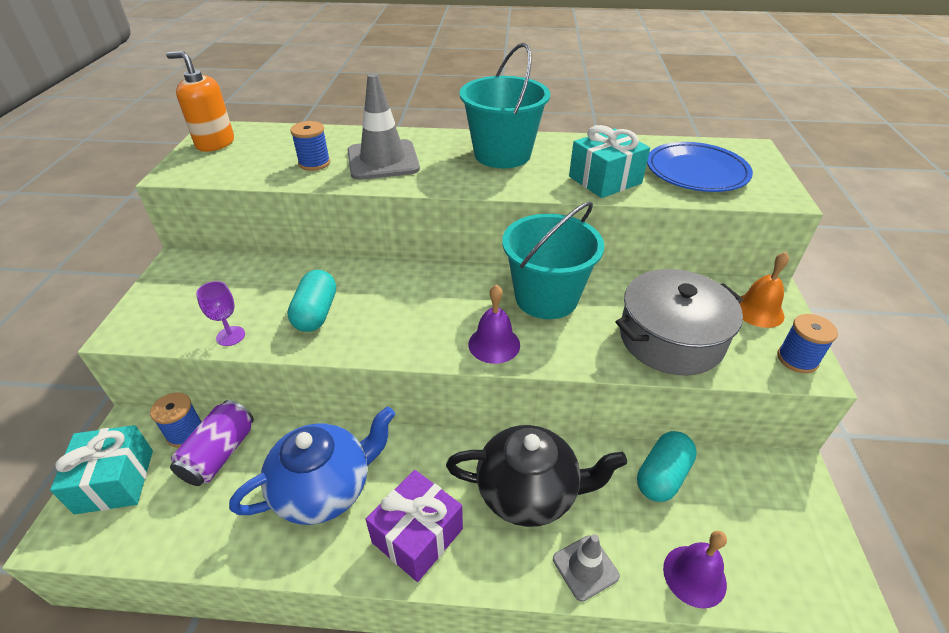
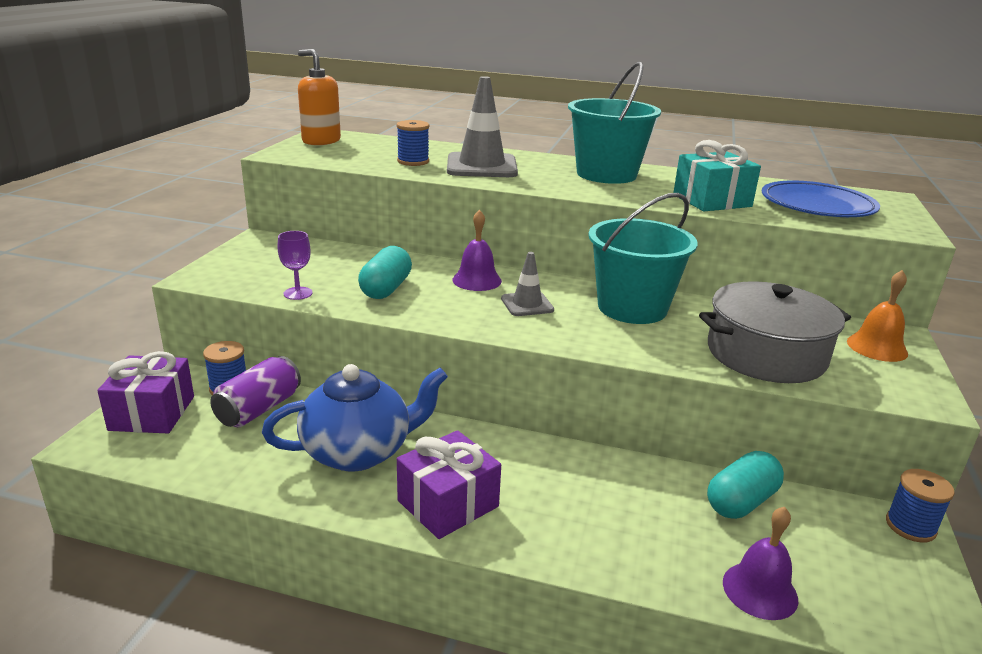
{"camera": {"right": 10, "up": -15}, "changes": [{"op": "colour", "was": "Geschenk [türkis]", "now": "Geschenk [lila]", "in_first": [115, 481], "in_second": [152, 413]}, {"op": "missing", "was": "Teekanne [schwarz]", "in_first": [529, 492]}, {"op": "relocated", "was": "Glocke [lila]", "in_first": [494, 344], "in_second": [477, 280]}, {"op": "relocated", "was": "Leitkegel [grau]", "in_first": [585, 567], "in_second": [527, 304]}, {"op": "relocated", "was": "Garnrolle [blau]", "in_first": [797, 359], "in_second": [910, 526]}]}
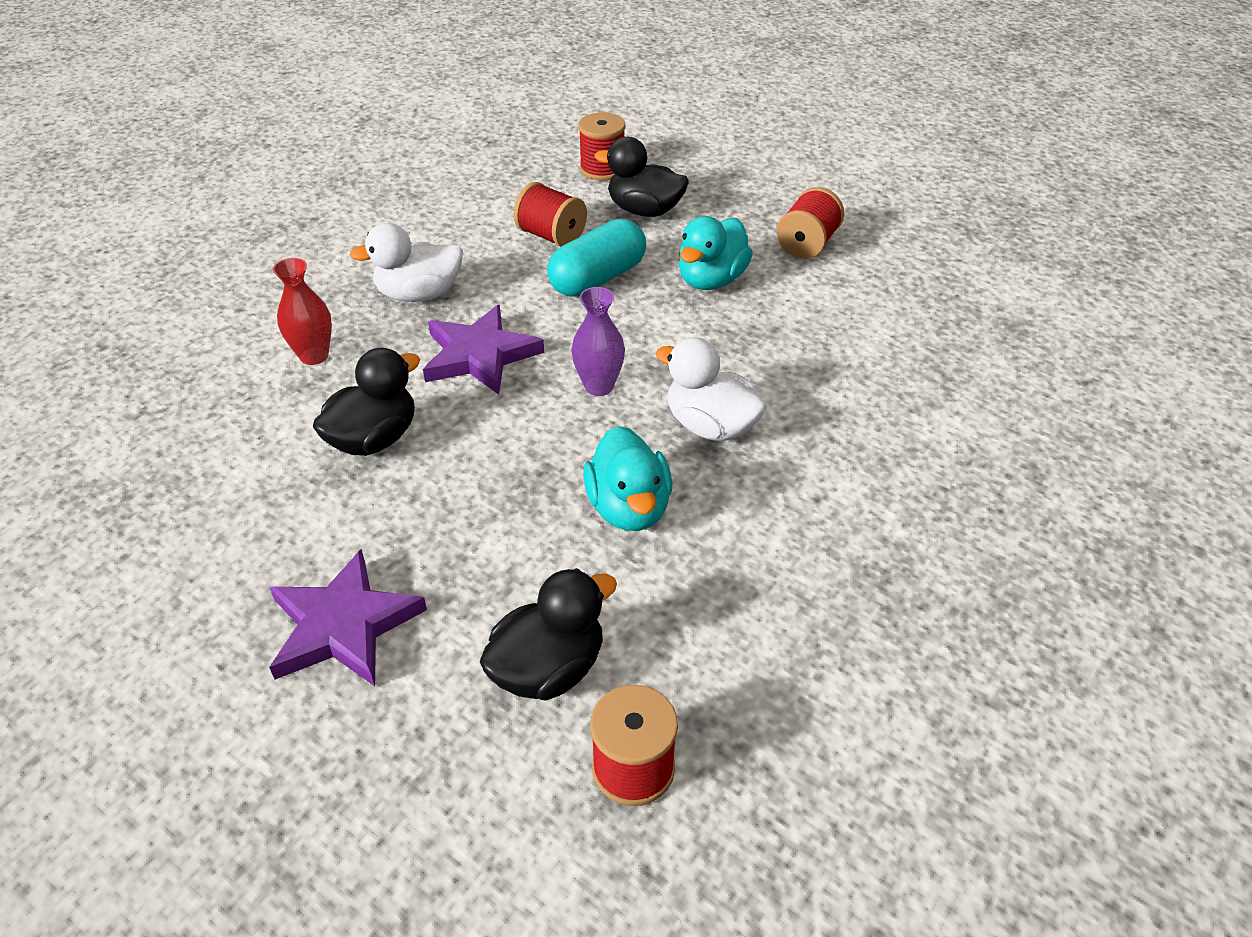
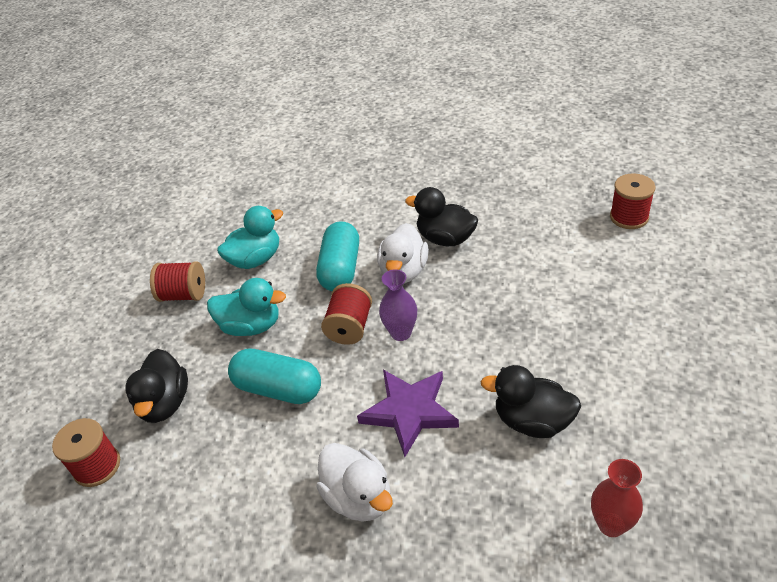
{"camera": {"right": -110, "up": 0}, "changes": [{"op": "missing", "was": "Stern [lila]", "in_first": [343, 625]}, {"op": "relocated", "was": "Vase [rot]", "in_first": [314, 356], "in_second": [611, 524]}, {"op": "relocated", "was": "Ente [schwarz]", "in_first": [548, 669], "in_second": [445, 239]}, {"op": "relocated", "was": "Garnrolle [rot]", "in_first": [551, 236], "in_second": [350, 327]}, {"op": "relocated", "was": "Ente [türkis]", "in_first": [629, 508], "in_second": [256, 259]}, {"op": "appeared", "now": "Kapsel [türkis]", "in_second": [341, 269]}]}
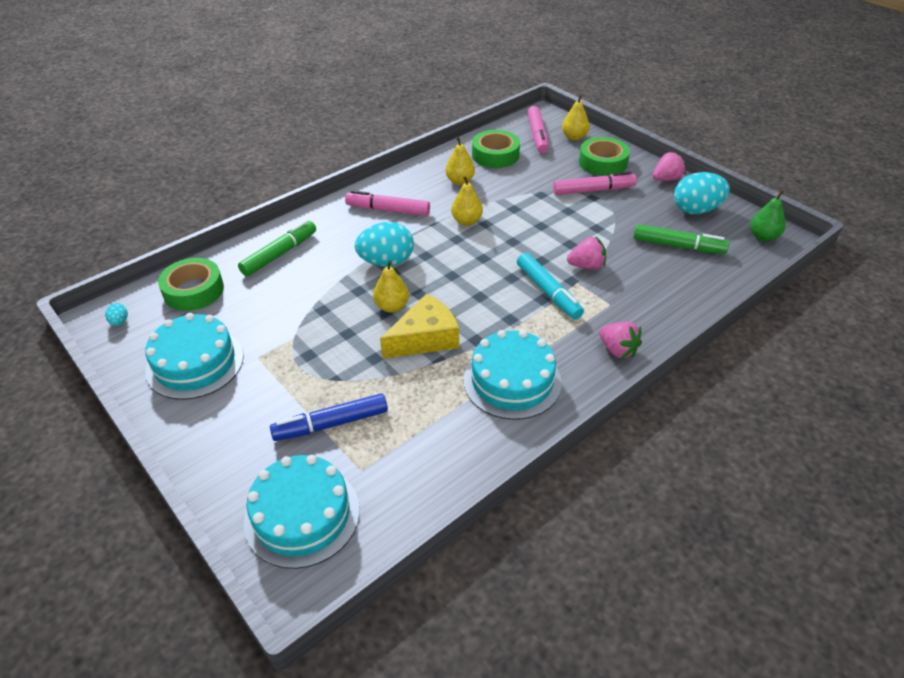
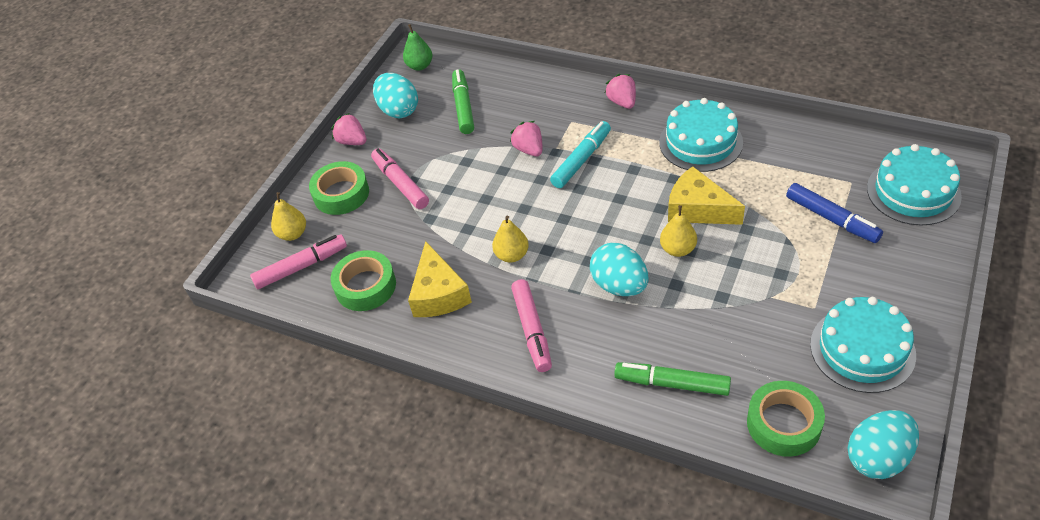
{"camera": {"right": -110, "up": 5}, "changes": [{"op": "size", "was": "Ei [türkis]", "in_first": [119, 322], "in_second": [878, 457], "ratio": 2.33}, {"op": "exchanged", "was": "Birne [gelb]", "now": "Käse [gelb]", "in_first": [460, 181], "in_second": [438, 294]}, {"op": "spun", "was": "Erdbeere [rosa]", "in_first": [617, 350], "in_second": [622, 102], "clockwise": -45}]}
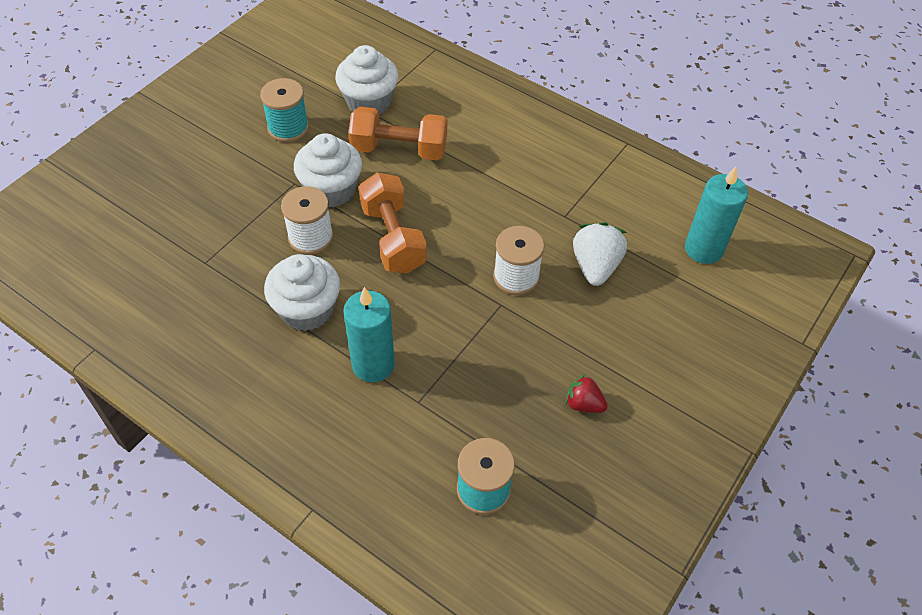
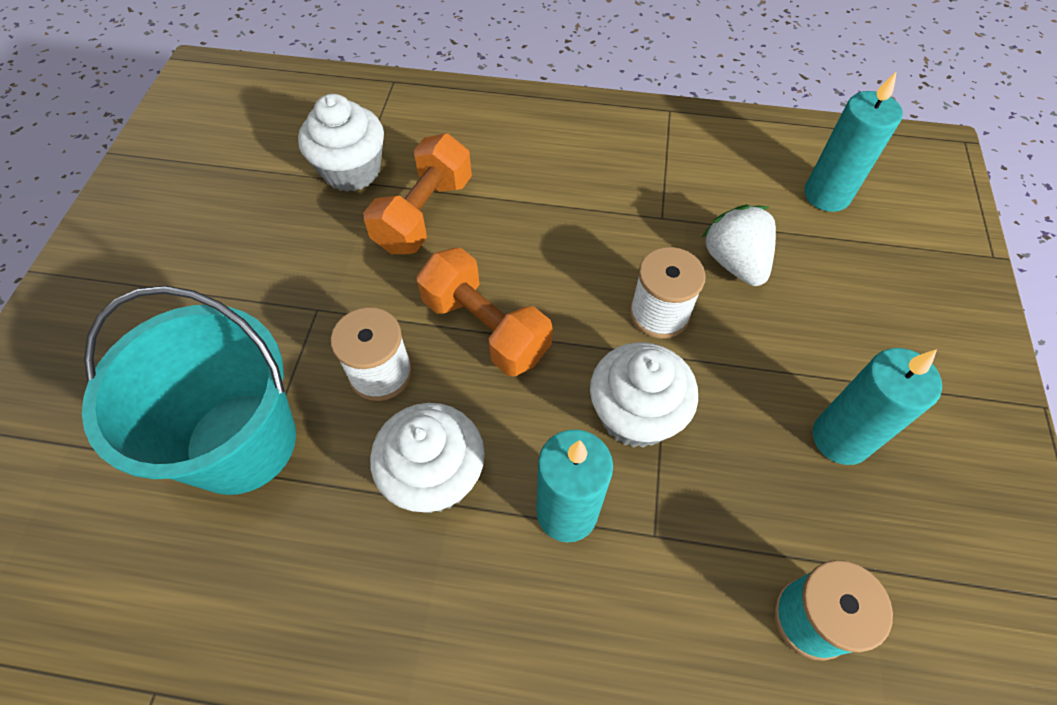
{"camera": {"right": -25, "up": 5}, "changes": [{"op": "missing", "was": "Garnrolle [türkis]", "in_first": [288, 128]}, {"op": "relocated", "was": "Muffin [weiß]", "in_first": [331, 190], "in_second": [635, 415]}, {"op": "spun", "was": "Hantel [orange]", "in_first": [399, 149], "in_second": [424, 214], "clockwise": -45}, {"op": "exchanged", "was": "Erdbeere [rot]", "now": "Kerze [türkis]", "in_first": [583, 404], "in_second": [840, 438]}, {"op": "appeared", "now": "Eimer [türkis]", "in_second": [241, 442]}]}
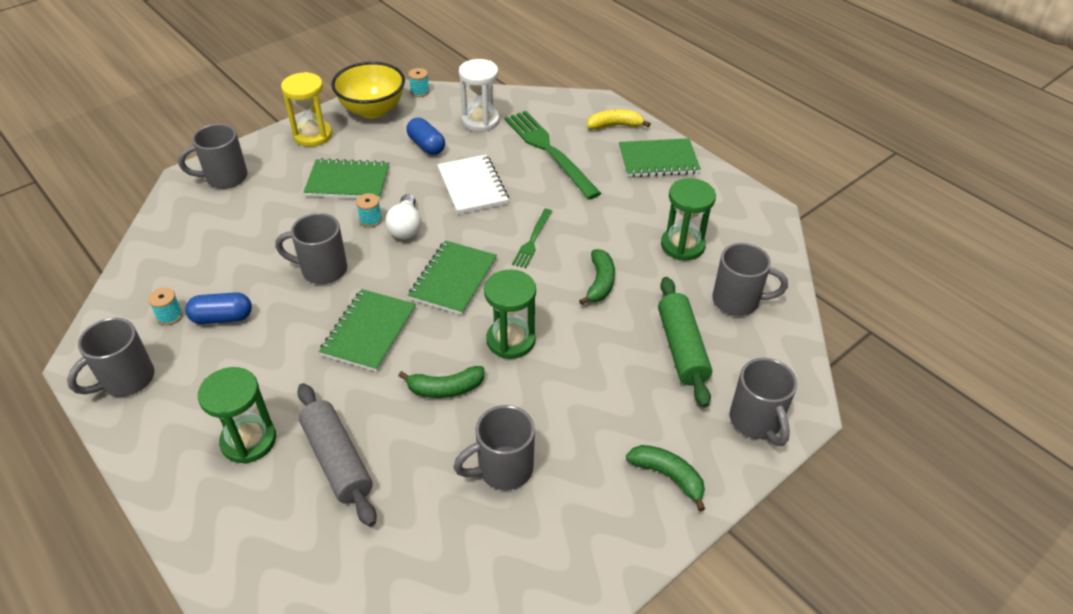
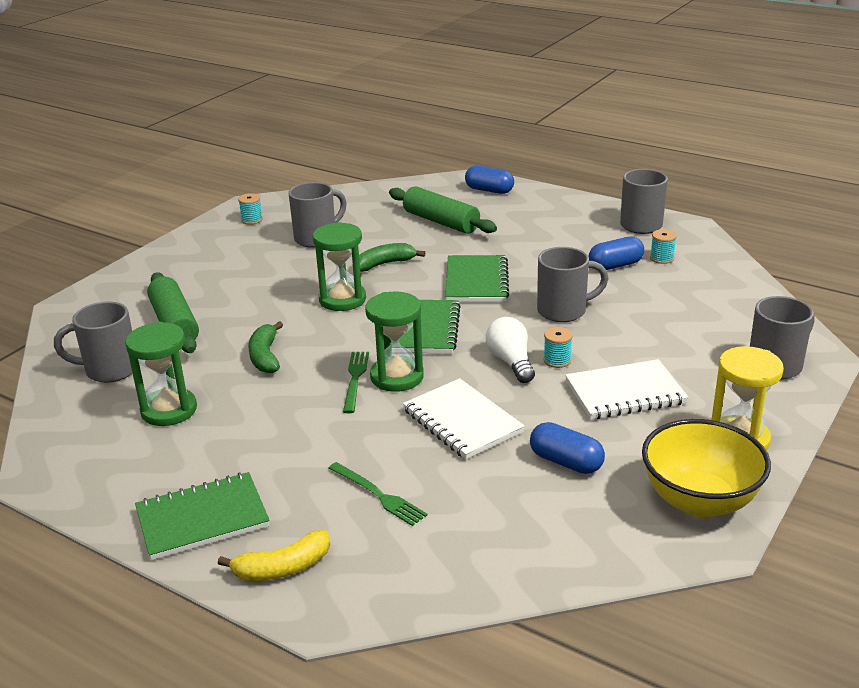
{"camera": {"right": 165, "up": -15}, "changes": [{"op": "relocated", "was": "Sanduhr [grün]", "in_first": [249, 440], "in_second": [397, 377]}, {"op": "colour", "was": "Nudelholz [grau]", "now": "Nudelholz [grün]", "in_first": [338, 460], "in_second": [441, 222]}, {"op": "colour", "was": "Notizbuch [grün]", "now": "Notizbuch [weiß]", "in_first": [348, 182], "in_second": [625, 392]}, {"op": "relocated", "was": "Garnrolle [türkis]", "in_first": [419, 92], "in_second": [252, 220]}, {"op": "missing", "was": "Sanduhr [weiß]", "in_first": [480, 121]}, {"op": "size", "was": "Gabel [grün]", "in_first": [549, 151], "in_second": [378, 495], "ratio": 0.51}, {"op": "missing", "was": "Banane [grün]", "in_first": [668, 476]}, {"op": "missing", "was": "Tasse [grau]", "in_first": [756, 421]}, {"op": "appeared", "now": "Kapsel [blau]", "in_second": [489, 190]}]}
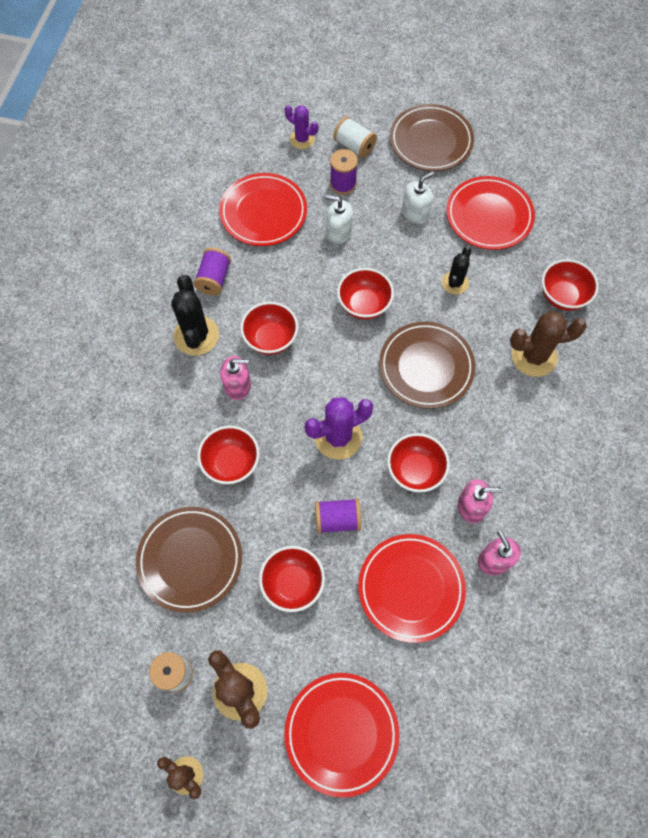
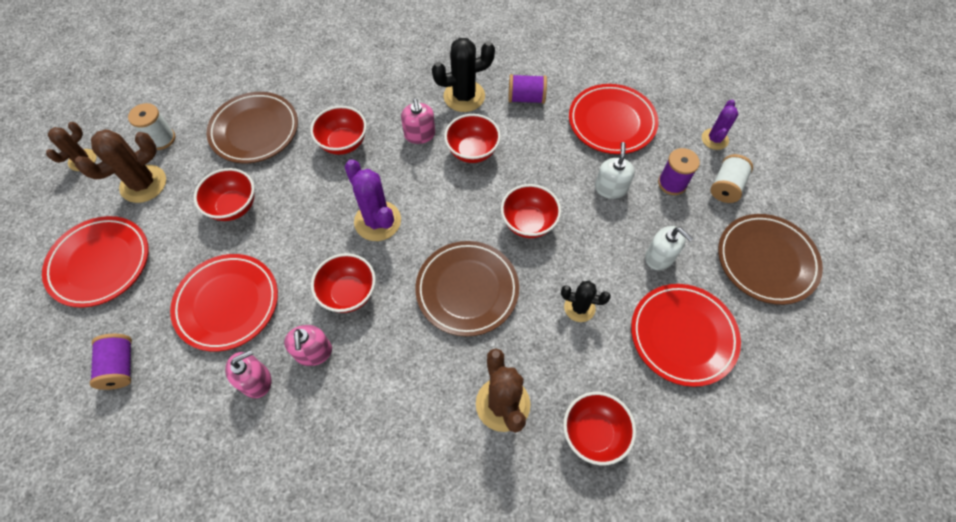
{"camera": {"right": 80, "up": -5}, "changes": [{"op": "relocated", "was": "Garnrolle [lila]", "in_first": [337, 520], "in_second": [120, 366]}]}
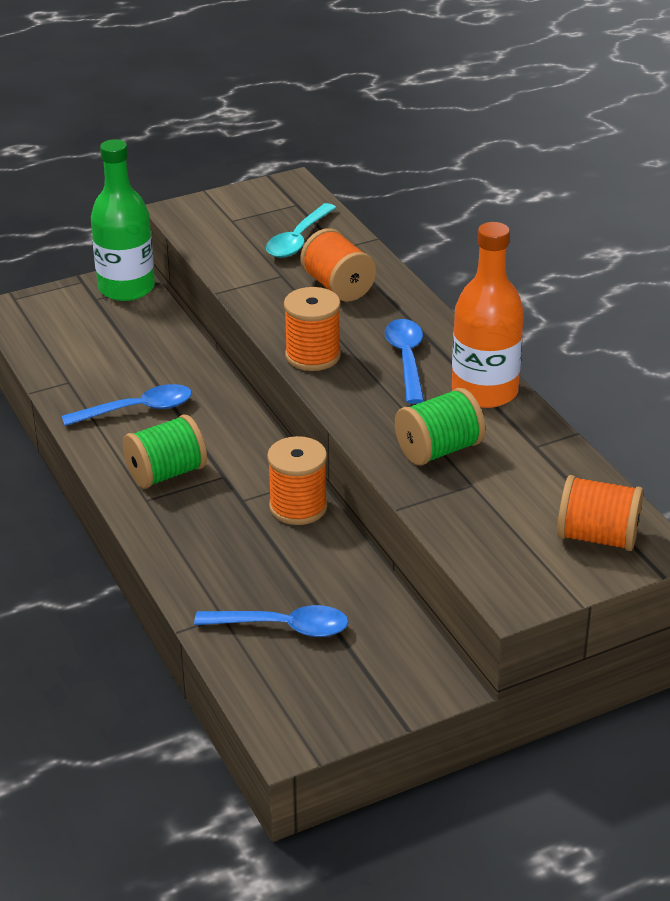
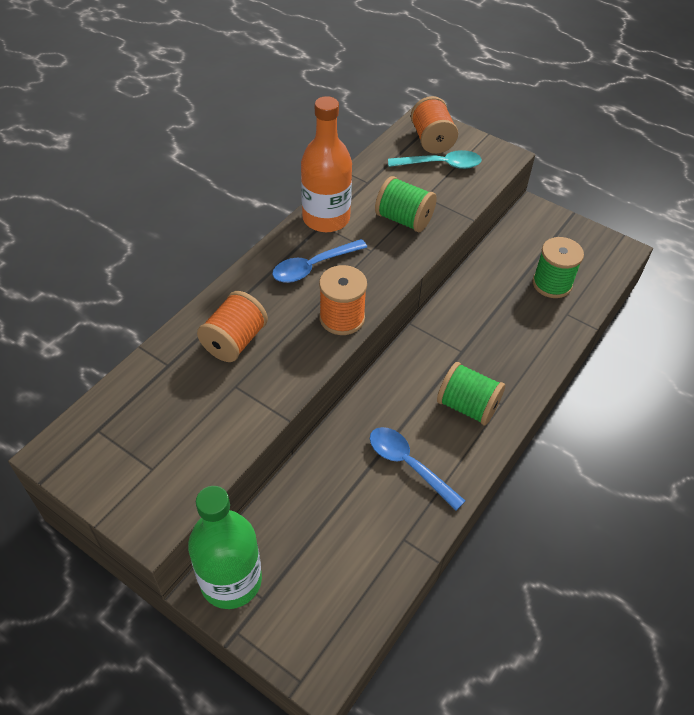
{"camera": {"right": -120, "up": 15}, "changes": [{"op": "exchanged", "was": "Löffel [blau]", "now": "Garnrolle [grün]", "in_first": [283, 627], "in_second": [552, 284]}, {"op": "relocated", "was": "Löffel [türkis]", "in_first": [298, 240], "in_second": [441, 165]}, {"op": "missing", "was": "Garnrolle [orange]", "in_first": [298, 507]}]}
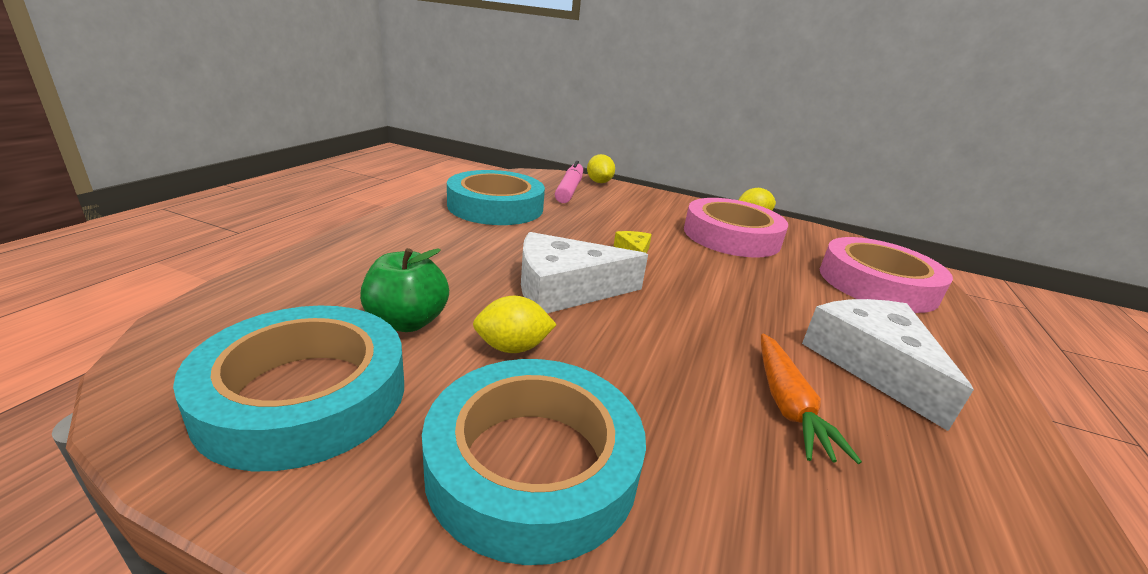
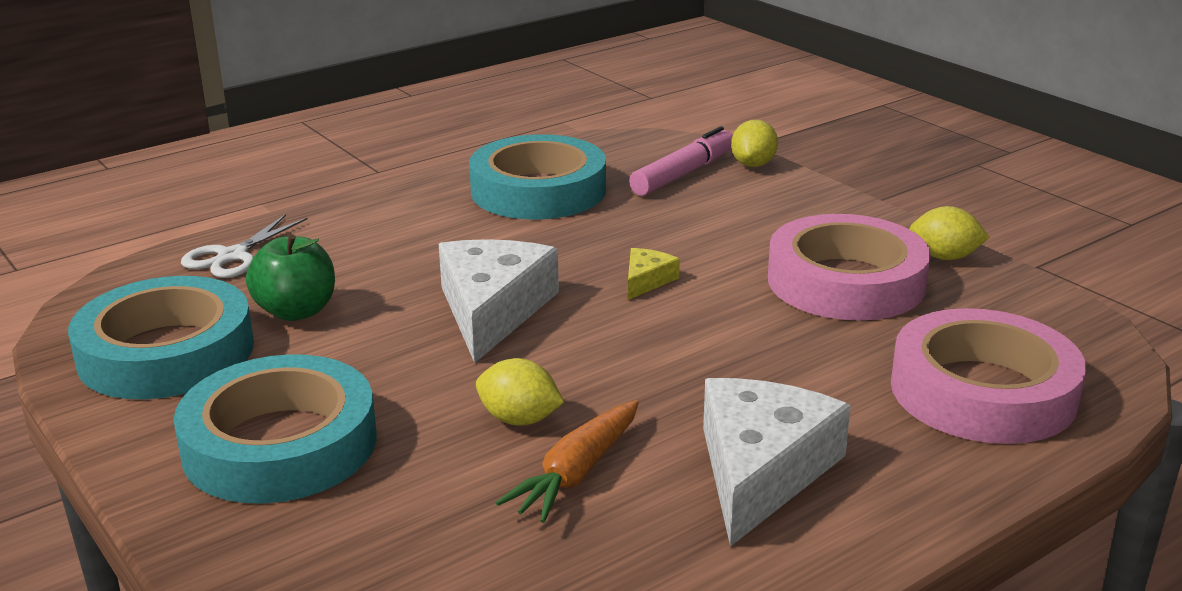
{"camera": {"right": 35, "up": 0}, "changes": [{"op": "relocated", "was": "Zitrone [gelb]", "in_first": [512, 347], "in_second": [519, 419]}, {"op": "spun", "was": "Käse [weiß]", "in_first": [564, 289], "in_second": [493, 310], "clockwise": 75}, {"op": "appeared", "now": "Schere [weiß]", "in_second": [233, 256]}]}
